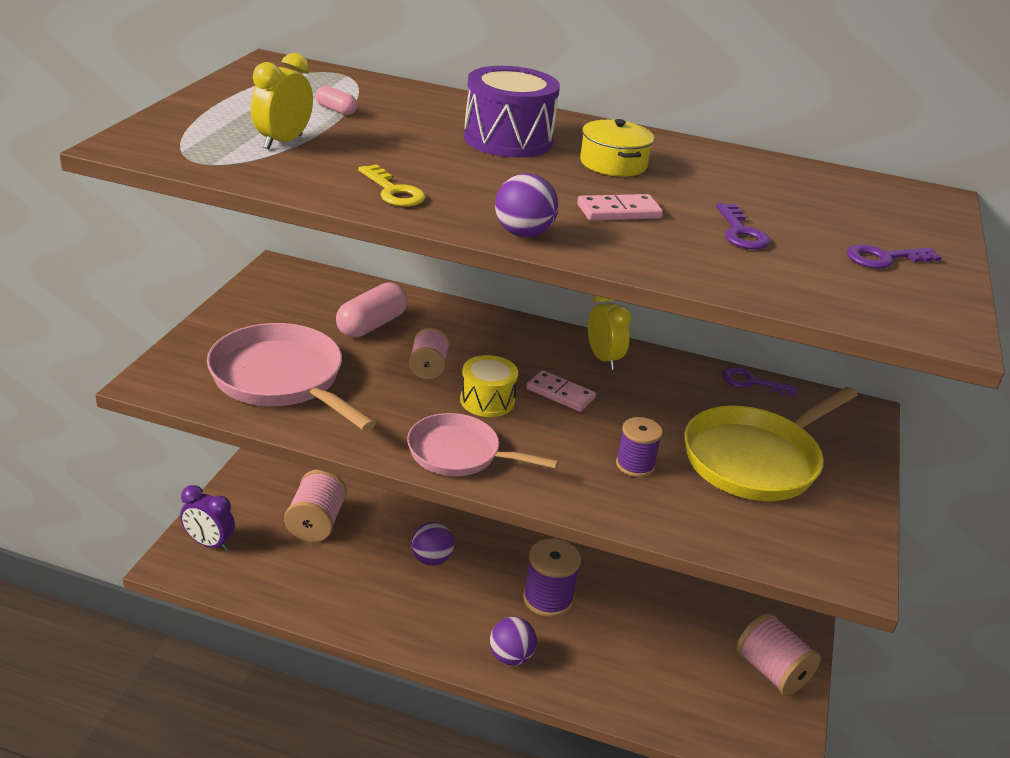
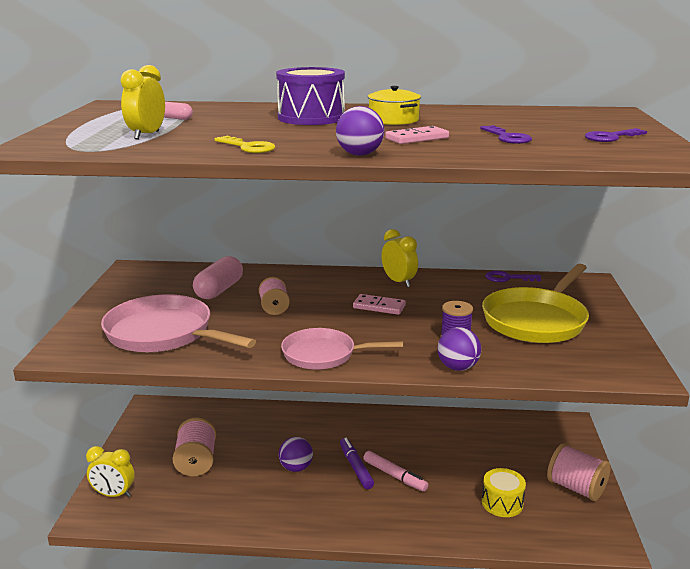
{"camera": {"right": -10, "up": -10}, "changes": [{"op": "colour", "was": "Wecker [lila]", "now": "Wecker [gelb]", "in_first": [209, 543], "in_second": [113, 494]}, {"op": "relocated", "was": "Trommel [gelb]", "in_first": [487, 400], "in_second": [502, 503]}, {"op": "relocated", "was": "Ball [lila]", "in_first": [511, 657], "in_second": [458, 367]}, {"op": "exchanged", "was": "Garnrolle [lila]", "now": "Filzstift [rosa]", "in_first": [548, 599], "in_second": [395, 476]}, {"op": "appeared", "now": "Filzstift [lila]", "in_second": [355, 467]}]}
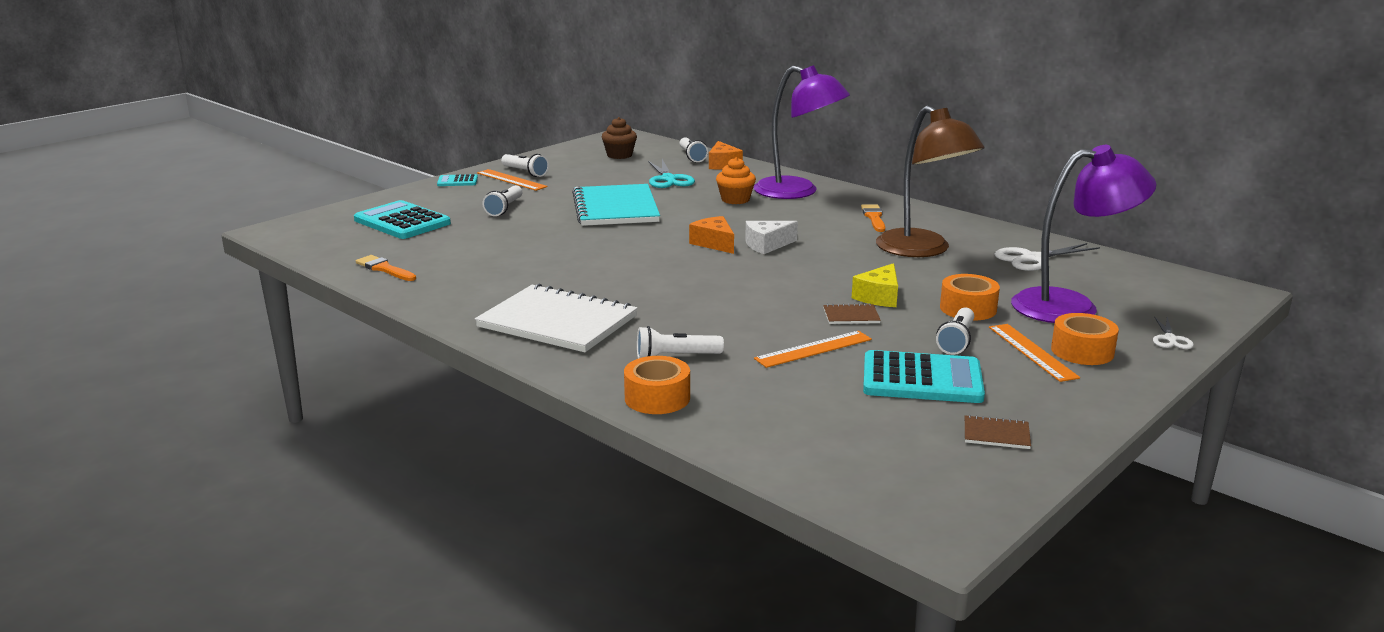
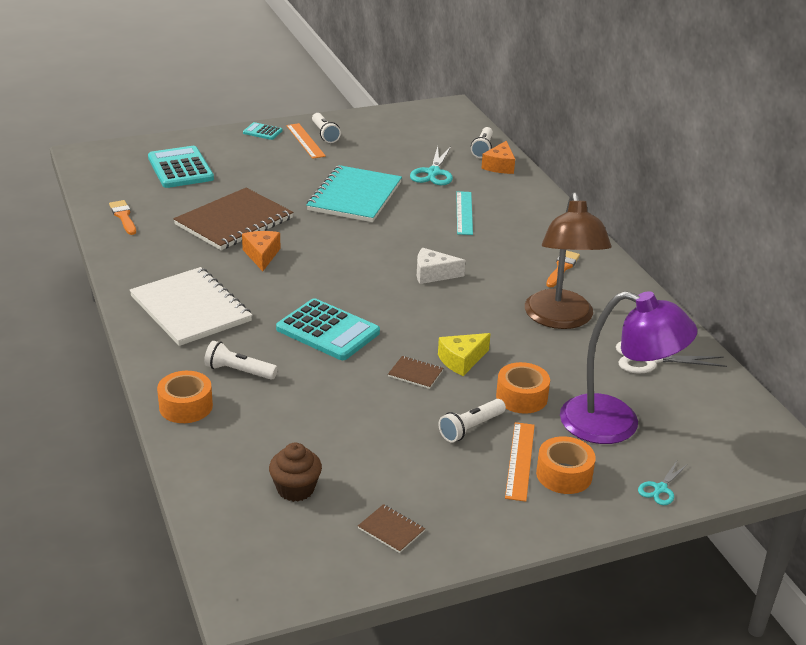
{"camera": {"right": 25, "up": 10}, "changes": [{"op": "missing", "was": "Taschenlampe [weiß]", "in_first": [504, 208]}, {"op": "relocated", "was": "Muffin [braun]", "in_first": [619, 155], "in_second": [295, 489]}, {"op": "relocated", "was": "Käse [orange]", "in_first": [714, 243], "in_second": [262, 255]}, {"op": "exchanged", "was": "Muffin [orange]", "now": "Lineal [türkis]", "in_first": [735, 199], "in_second": [464, 213]}, {"op": "missing", "was": "Lampe [lila]", "in_first": [798, 192]}, {"op": "missing", "was": "Lineal [orange]", "in_first": [813, 349]}, {"op": "relocated", "was": "Taschenrechner [türkis]", "in_first": [922, 379], "in_second": [328, 331]}, {"op": "colour", "was": "Schere [weiß]", "now": "Schere [türkis]", "in_first": [1170, 339], "in_second": [660, 489]}, {"op": "appeared", "now": "Notizbuch [braun]", "in_second": [234, 221]}]}
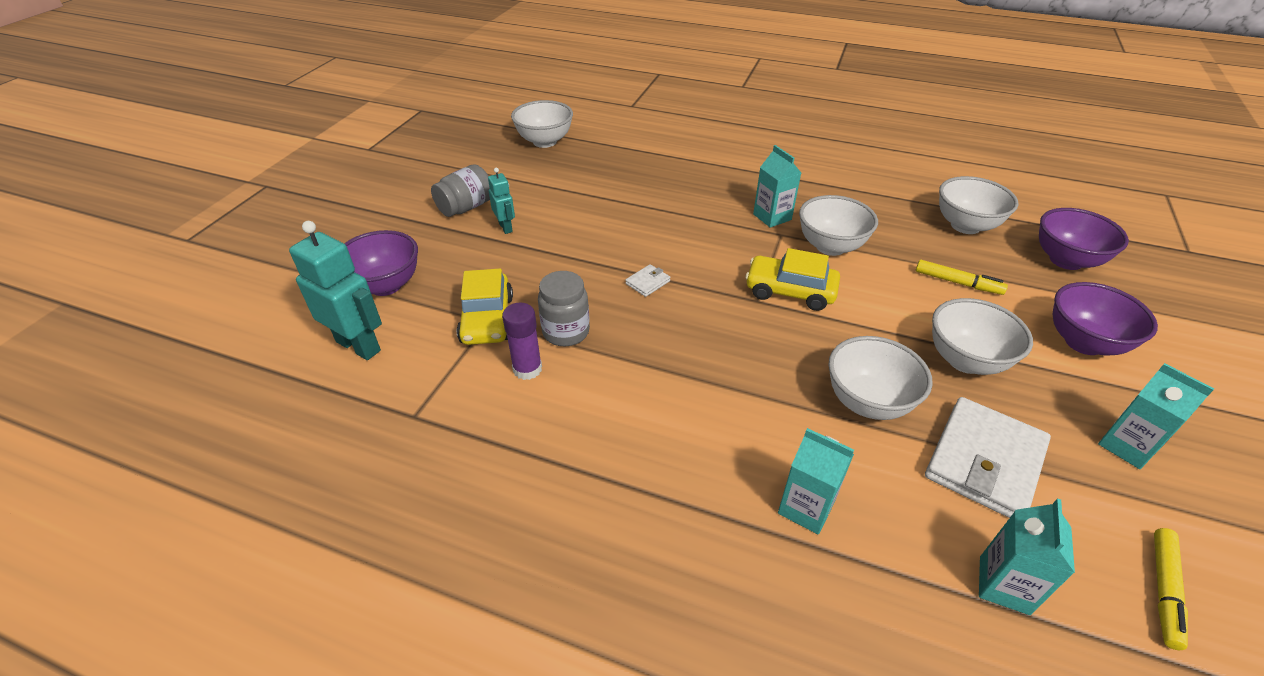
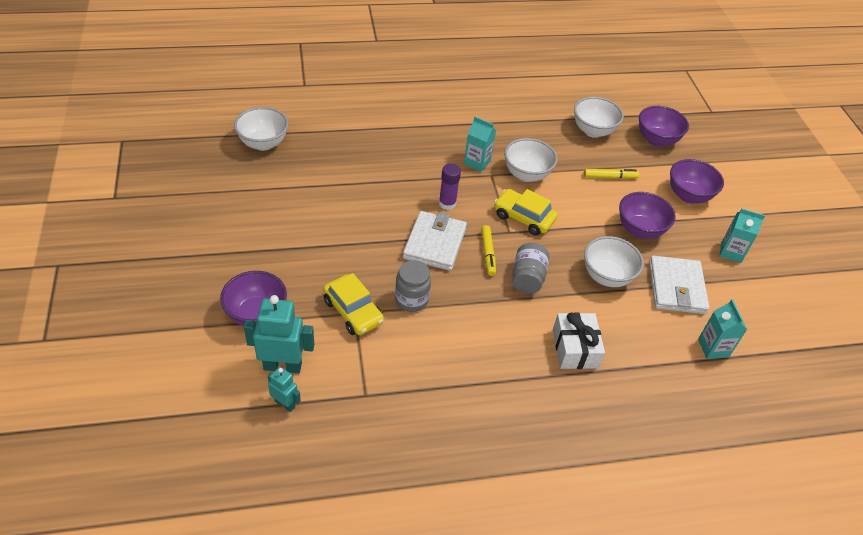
{"camera": {"right": -35, "up": 5}, "changes": [{"op": "relocated", "was": "Einmachglas [grau]", "in_first": [466, 207], "in_second": [527, 278]}, {"op": "relocated", "was": "Roboter [türkis]", "in_first": [506, 227], "in_second": [285, 404]}, {"op": "relocated", "was": "Klebestift [lila]", "in_first": [527, 369], "in_second": [447, 203]}, {"op": "size", "was": "Geldbörse [weiß]", "in_first": [648, 282], "in_second": [435, 243], "ratio": 2.36}, {"op": "spun", "was": "Auto [gelb]", "in_first": [790, 291], "in_second": [523, 218], "clockwise": 45}, {"op": "missing", "was": "Getränkekarton [türkis]", "in_first": [806, 508]}, {"op": "colour", "was": "Schüssel [weiß]", "now": "Schüssel [lila]", "in_first": [965, 360], "in_second": [639, 230]}, {"op": "relocated", "was": "Filzstift [gelb]", "in_first": [1164, 590], "in_second": [488, 253]}, {"op": "appeared", "now": "Geschenk [weiß]", "in_second": [575, 348]}]}
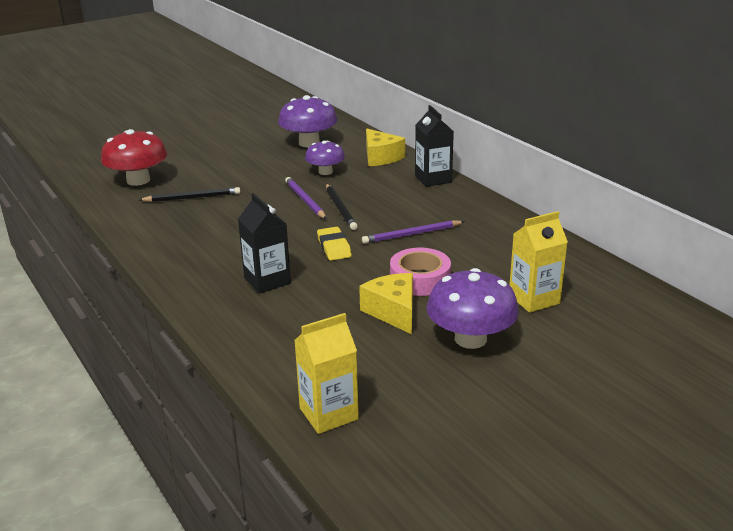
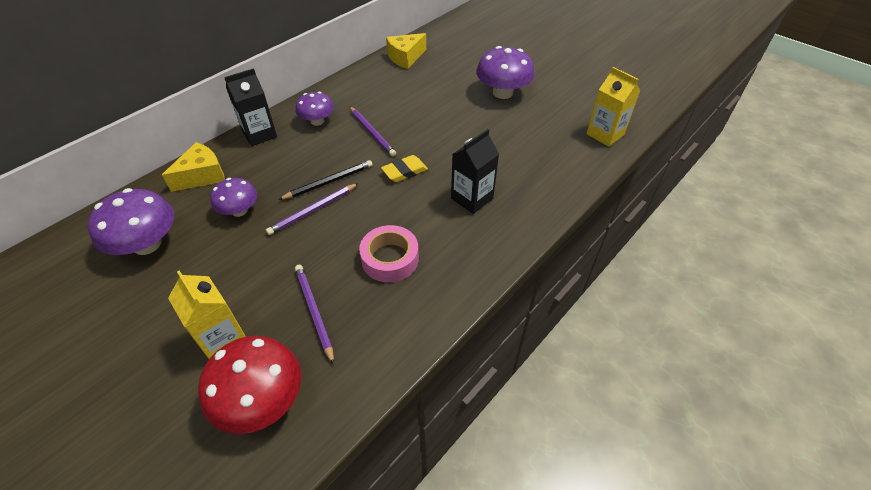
{"camera": {"right": -105, "up": 20}, "changes": [{"op": "colour", "was": "Bleistift [schwarz]", "now": "Bleistift [lila]", "in_first": [192, 198], "in_second": [314, 312]}, {"op": "relocated", "was": "Käse [gelb]", "in_first": [393, 311], "in_second": [405, 57]}, {"op": "relocated", "was": "Klebeband [rosa]", "in_first": [420, 279], "in_second": [390, 259]}, {"op": "relocated", "was": "Getränkekarton [gelb]", "in_first": [534, 299], "in_second": [223, 340]}, {"op": "appeared", "now": "Pilz [lila]", "in_second": [317, 121]}]}
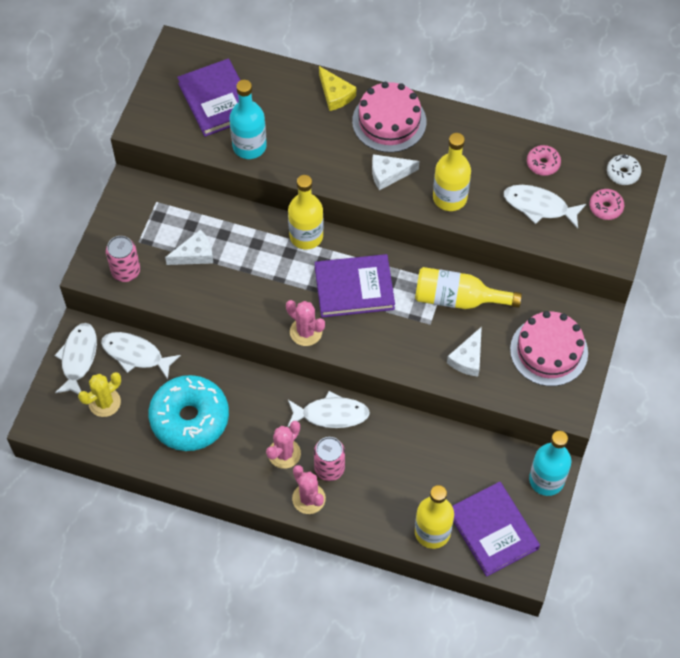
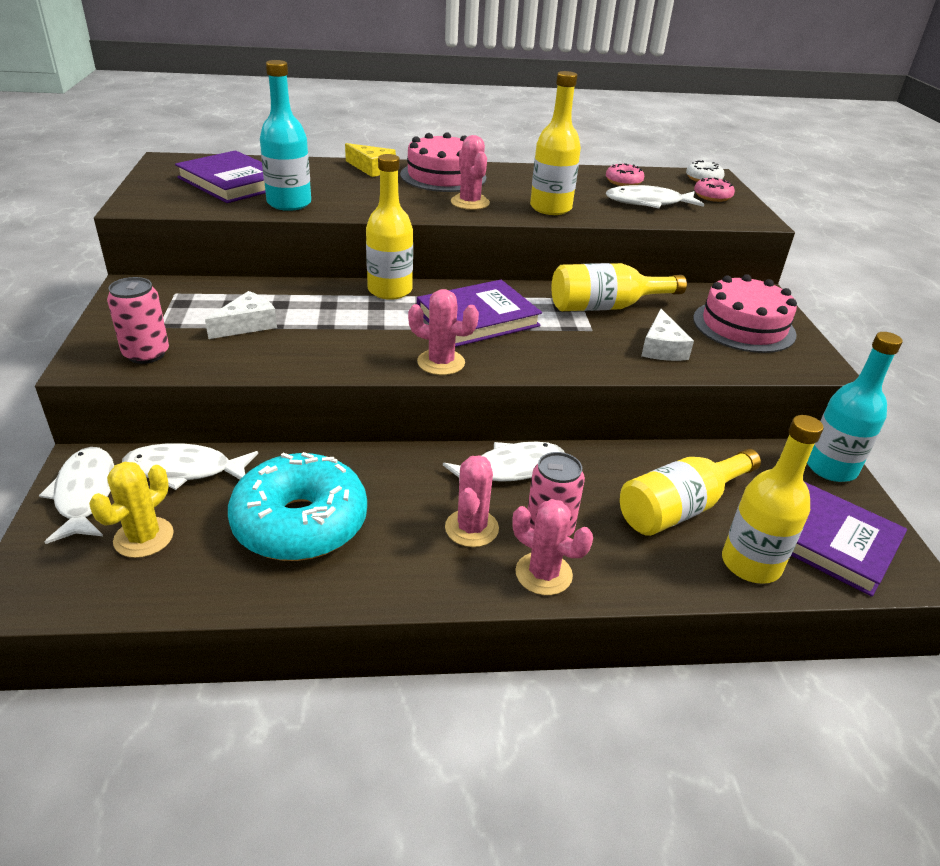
{"camera": {"right": -25, "up": -25}, "changes": [{"op": "exchanged", "was": "Käse [weiß]", "now": "Kaktus [rosa]", "in_first": [389, 174], "in_second": [470, 202]}, {"op": "appeared", "now": "Flasche [gelb]", "in_second": [680, 508]}]}
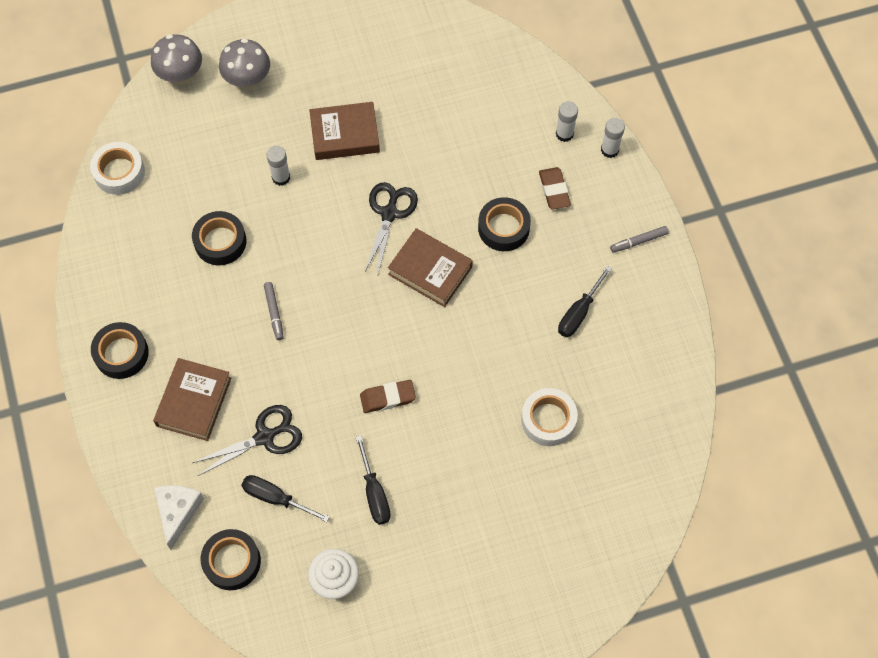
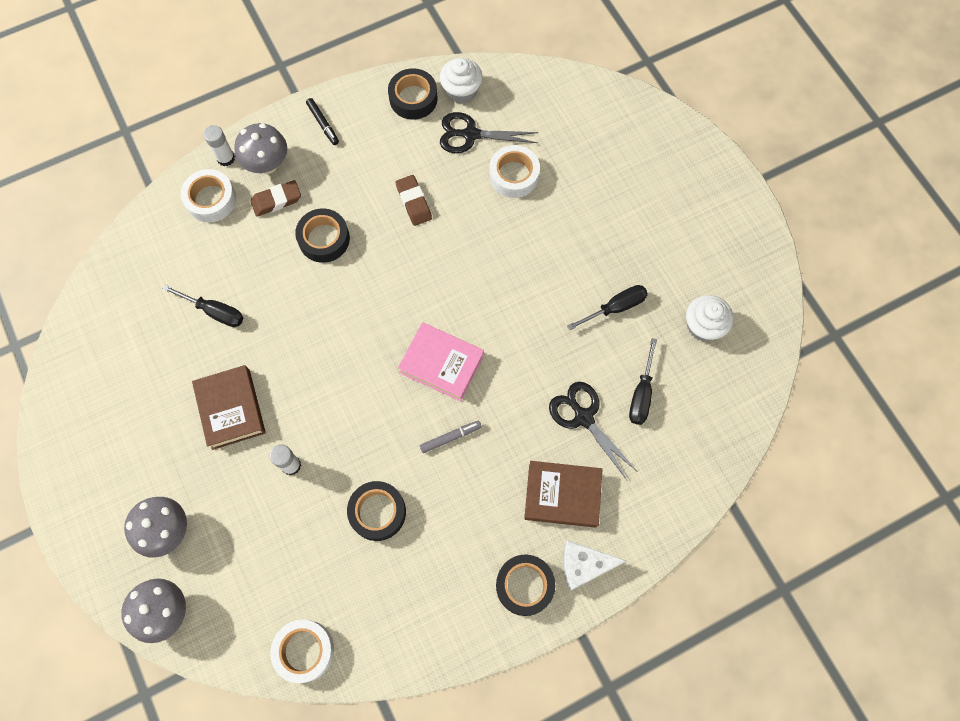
{"camera": {"right": -100, "up": 5}, "changes": [{"op": "relocated", "was": "Käse [weiß]", "in_first": [178, 511], "in_second": [584, 565]}, {"op": "relocated", "was": "Klebeband [schwarz]", "in_first": [232, 562], "in_second": [413, 98]}, {"op": "relocated", "was": "Radiergummi [braun]", "in_first": [388, 398], "in_second": [414, 202]}, {"op": "relocated", "was": "Schere [schwarz]", "in_first": [389, 213], "in_second": [470, 134]}, {"op": "missing", "was": "Buch [braun]", "in_first": [430, 271]}, {"op": "exchanged", "was": "Klebestift [weiß]", "now": "Klebeband [weiß]", "in_first": [564, 134], "in_second": [211, 199]}, {"op": "relocated", "was": "Schraubenzieher [schwarz]", "in_first": [579, 312], "in_second": [214, 311]}, {"op": "colour", "was": "Filzstift [grau]", "now": "Filzstift [schwarz]", "in_first": [638, 241], "in_second": [323, 124]}, {"op": "appeared", "now": "Pilz [grau]", "in_second": [267, 164]}, {"op": "appeared", "now": "Buch [rosa]", "in_second": [441, 364]}, {"op": "appeared", "now": "Muffin [weiß]", "in_second": [461, 91]}]}
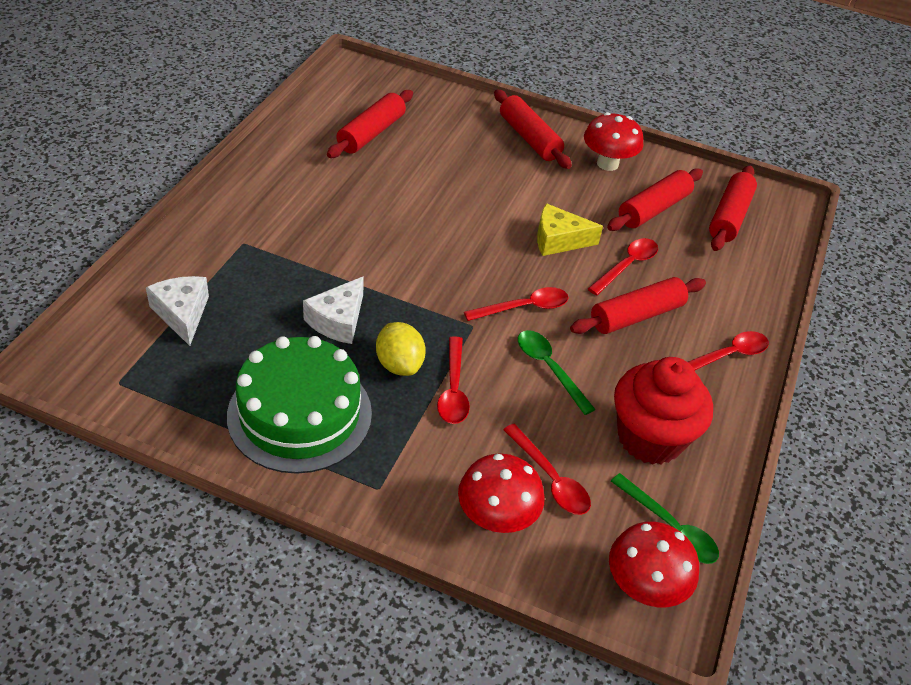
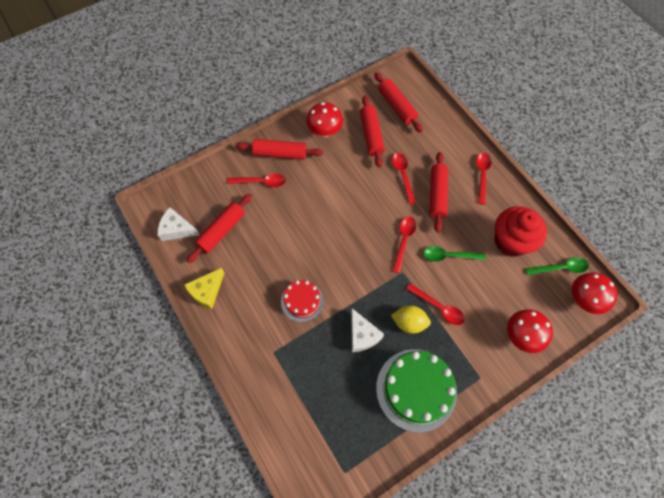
{"camera": {"right": -50, "up": 20}, "changes": [{"op": "relocated", "was": "Käse [weiß]", "in_first": [182, 314], "in_second": [177, 229]}, {"op": "spun", "was": "Nudelholz [rot]", "in_first": [371, 133], "in_second": [222, 231], "clockwise": 60}, {"op": "relocated", "was": "Löffel [rot]", "in_first": [550, 479], "in_second": [261, 182]}, {"op": "relocated", "was": "Käse [gelb]", "in_first": [558, 240], "in_second": [207, 291]}, {"op": "appeared", "now": "Kuchen [rot]", "in_second": [302, 301]}]}
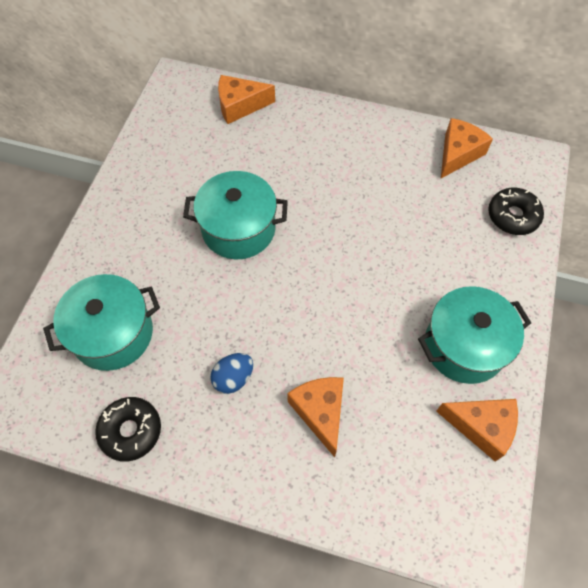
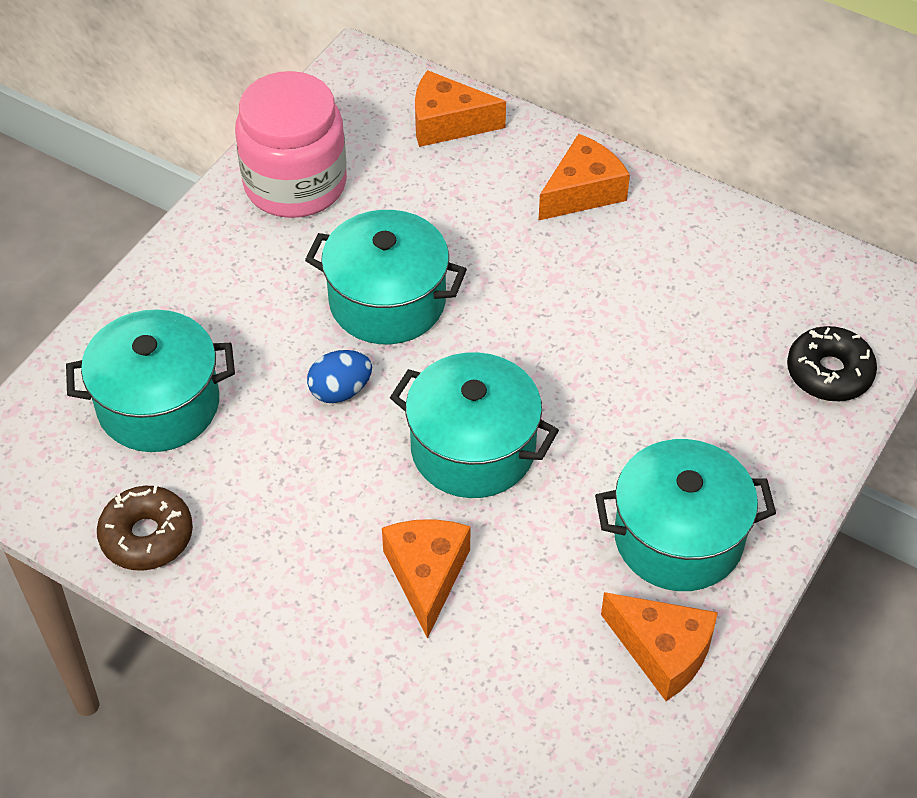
{"camera": {"right": 15, "up": -10}, "changes": [{"op": "colour", "was": "Donut [schwarz]", "now": "Donut [braun]", "in_first": [131, 431], "in_second": [147, 536]}, {"op": "relocated", "was": "Ei [blau]", "in_first": [233, 378], "in_second": [340, 391]}, {"op": "relocated", "was": "Käse [orange]", "in_first": [458, 154], "in_second": [583, 192]}, {"op": "appeared", "now": "Einmachglas [rosa]", "in_second": [295, 184]}, {"op": "appeared", "now": "Kochtopf [türkis]", "in_second": [473, 449]}]}
